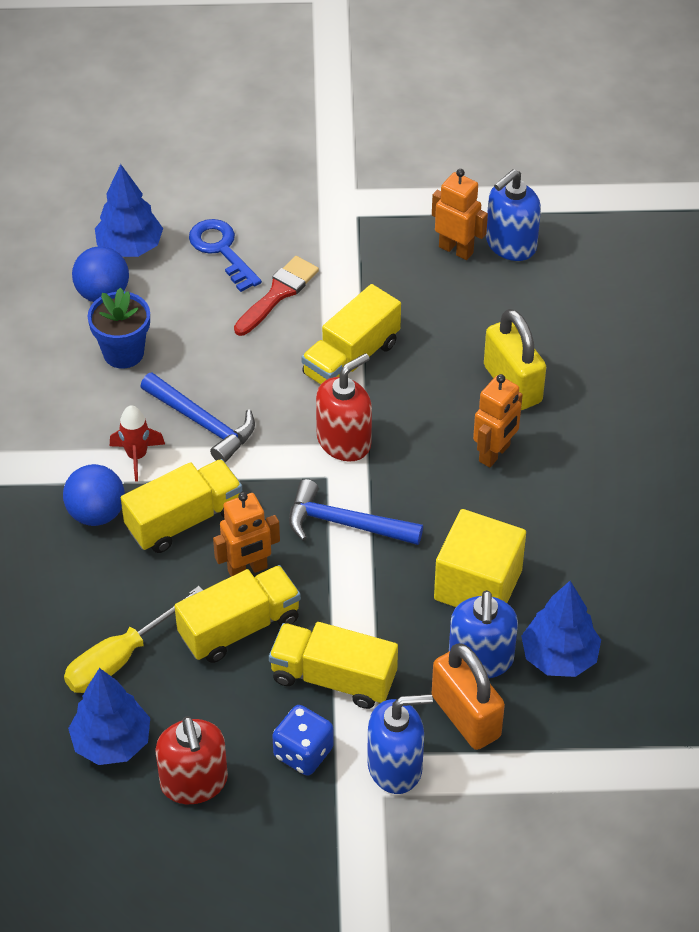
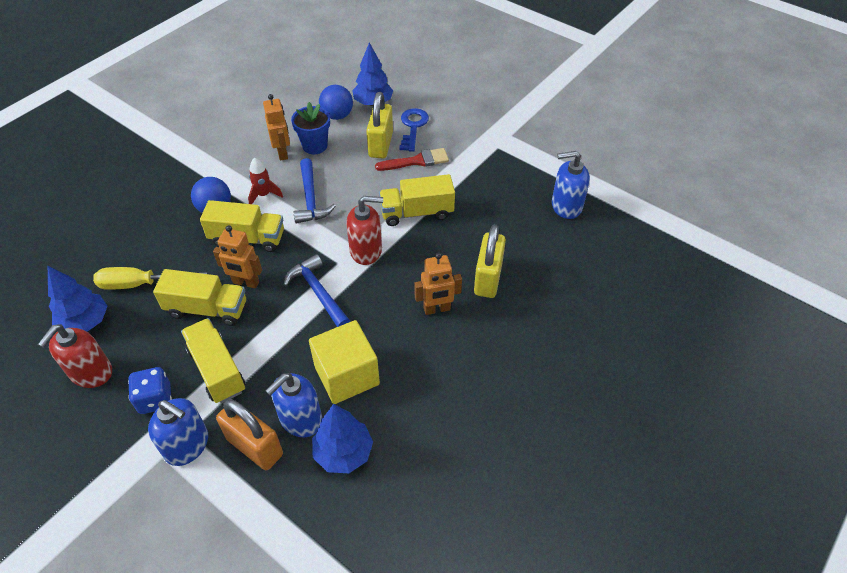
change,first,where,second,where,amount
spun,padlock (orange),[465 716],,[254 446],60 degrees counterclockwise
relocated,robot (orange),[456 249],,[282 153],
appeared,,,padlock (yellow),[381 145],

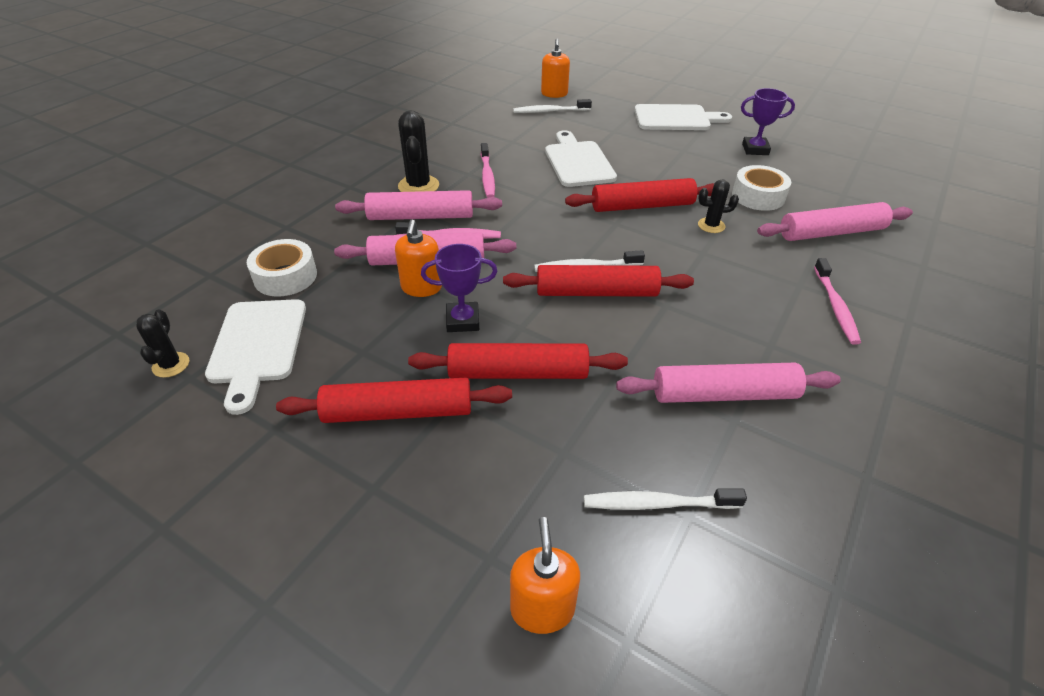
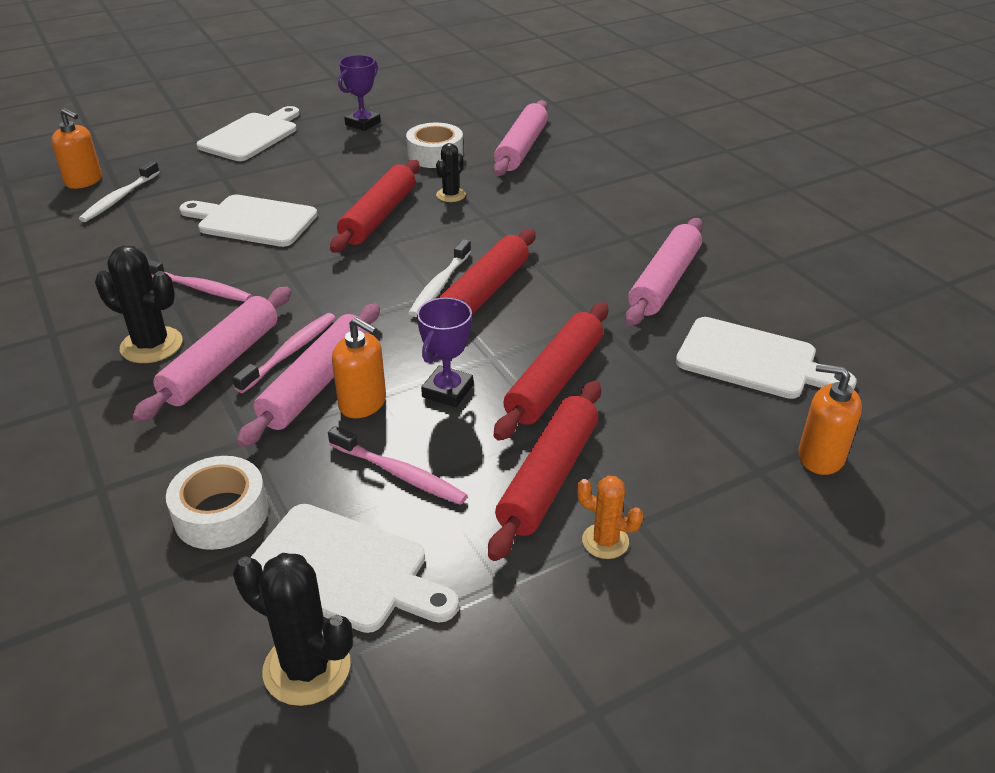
change,first,where,second,where,amount
size,cactus (black),[171 365],,[307 668],x1.63
relocated,toothbrush (pink),[835 306],,[400 474],
appeared,,,cactus (orange),[605 541],
exchanged,toothbrush (white),[657 504],cutting board (white),[753 360],

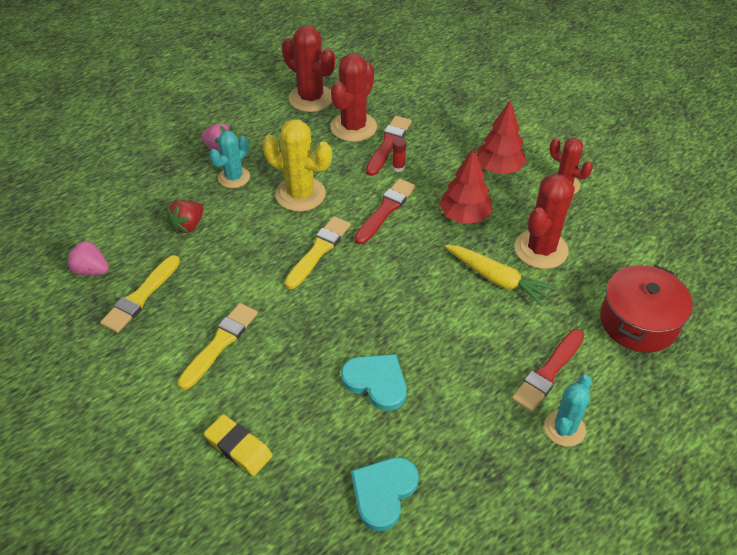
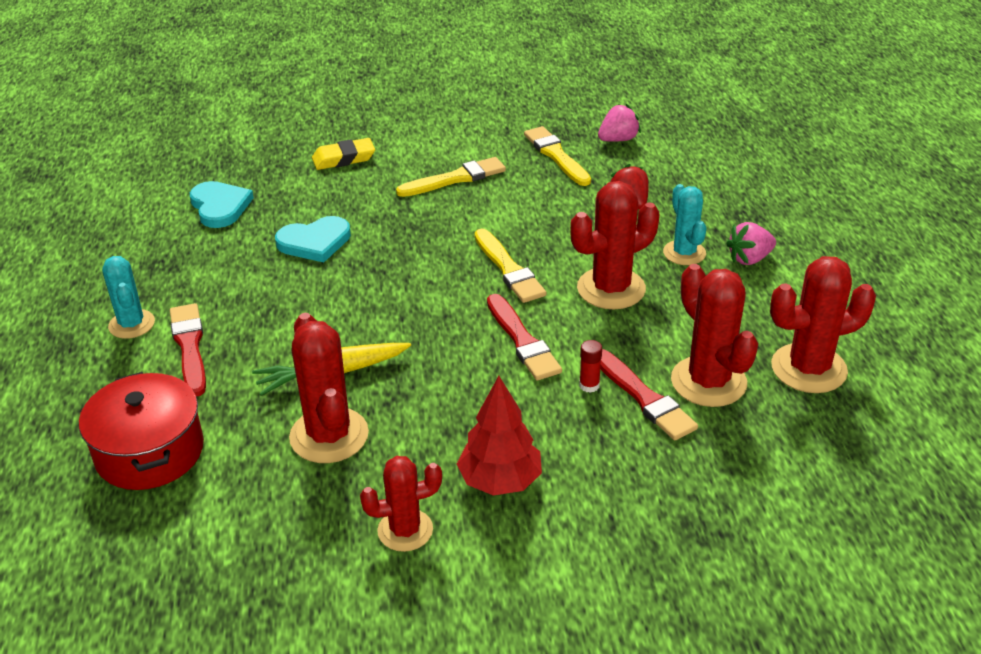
change,first,where,second,where,amount
spun,brush (yellow),[220 343],,[455 179],90 degrees counterclockwise
colour,cactus (yellow),[300 194],cactus (red),[611 289],
missing,tree (red),[464 216],,,

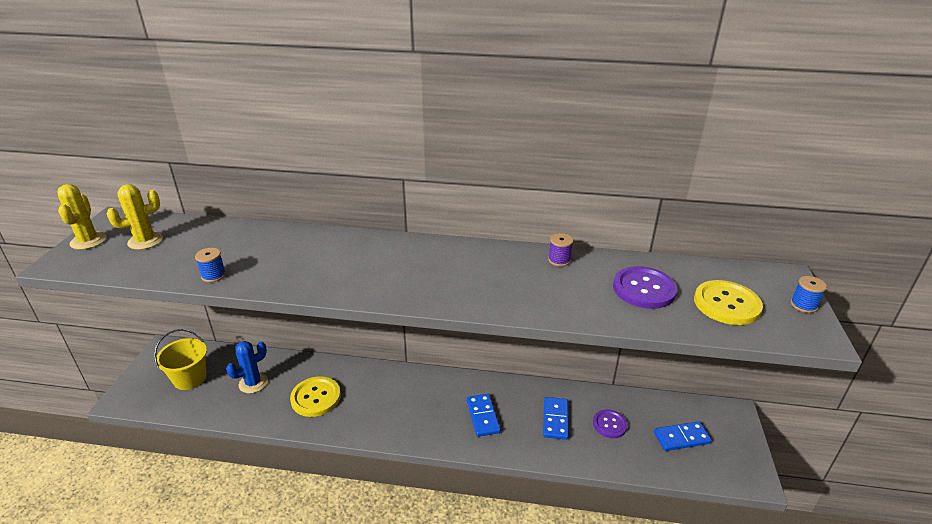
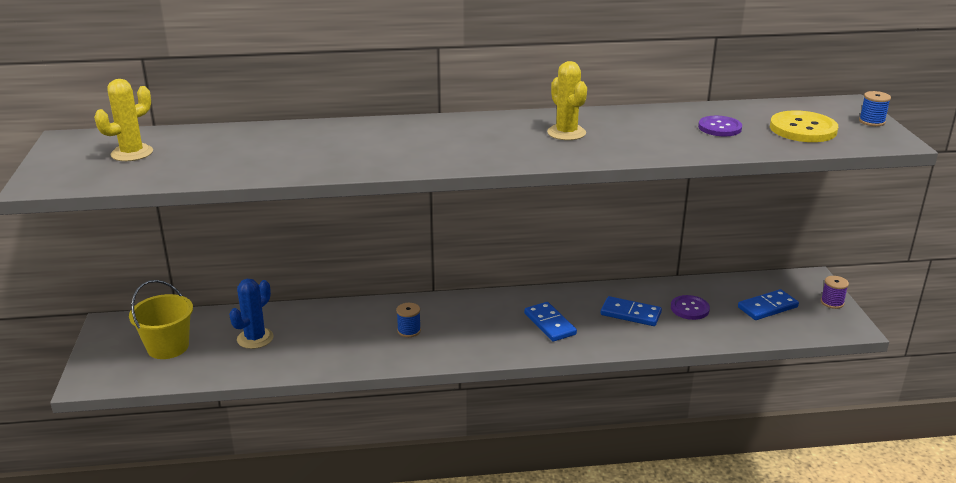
change,first,where,second,where,amount
relocated,spool (blue),[213 275],,[409 330],
relocated,cactus (yellow),[88 241],,[566 133],
spun,domino (blue),[555 419],,[630 314],60 degrees counterclockwise
size,button (purple),[644 289],,[719 128],x0.66
relocated,spool (purple),[559 260],,[832 302],
missing,button (yellow),[316 397],,,

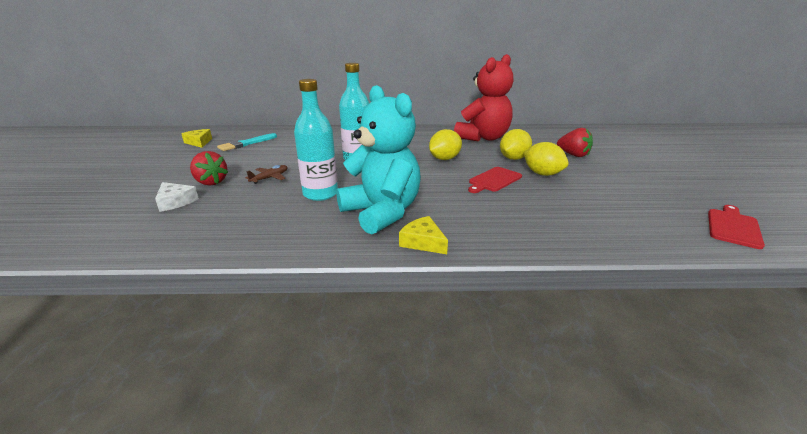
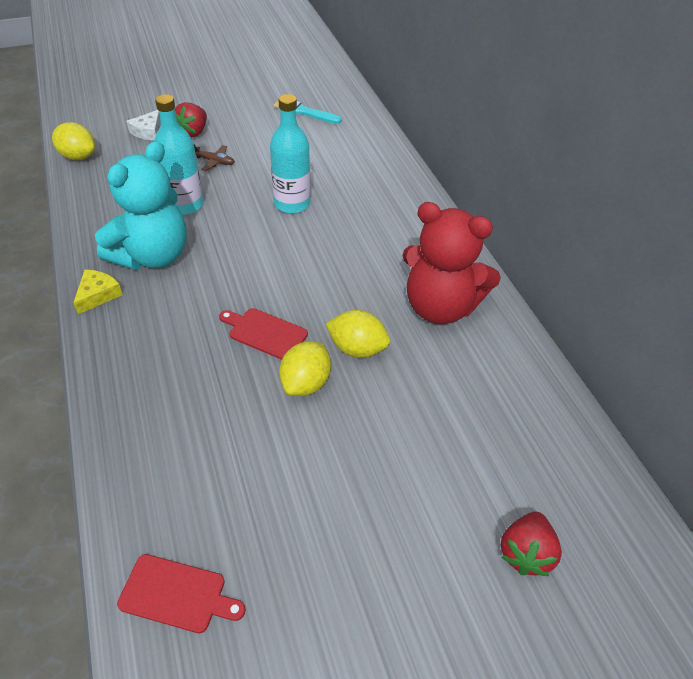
change,first,where,second,where,amount
relocated,lemon (yellow),[444 159],,[78 156],
relocated,strawberry (red),[573 155],,[525 553],
missing,cheese (yellow),[199 142],,,

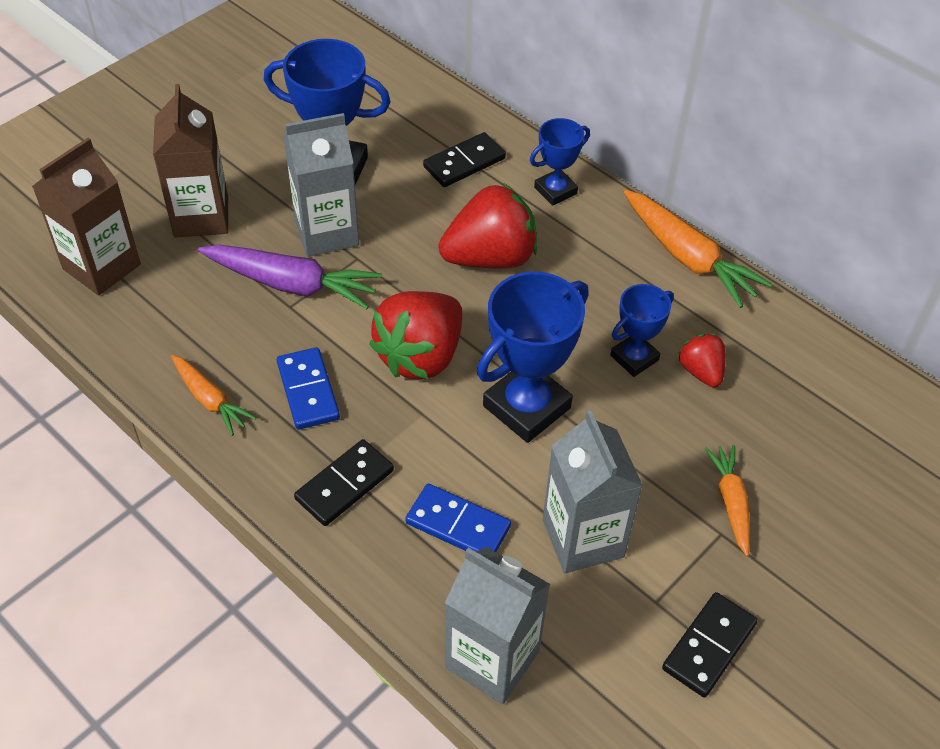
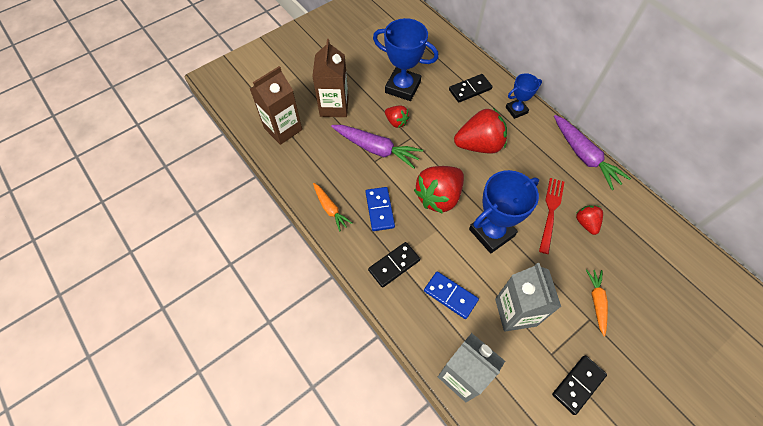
change,first,where,second,where,amount
exchanged,carton (grey),[327 233],strawberry (red),[396 122],
exchanged,trophy (blue),[634 358],fork (red),[551 211],
colour,carrot (orange),[688 257],carrot (purple),[584 156],

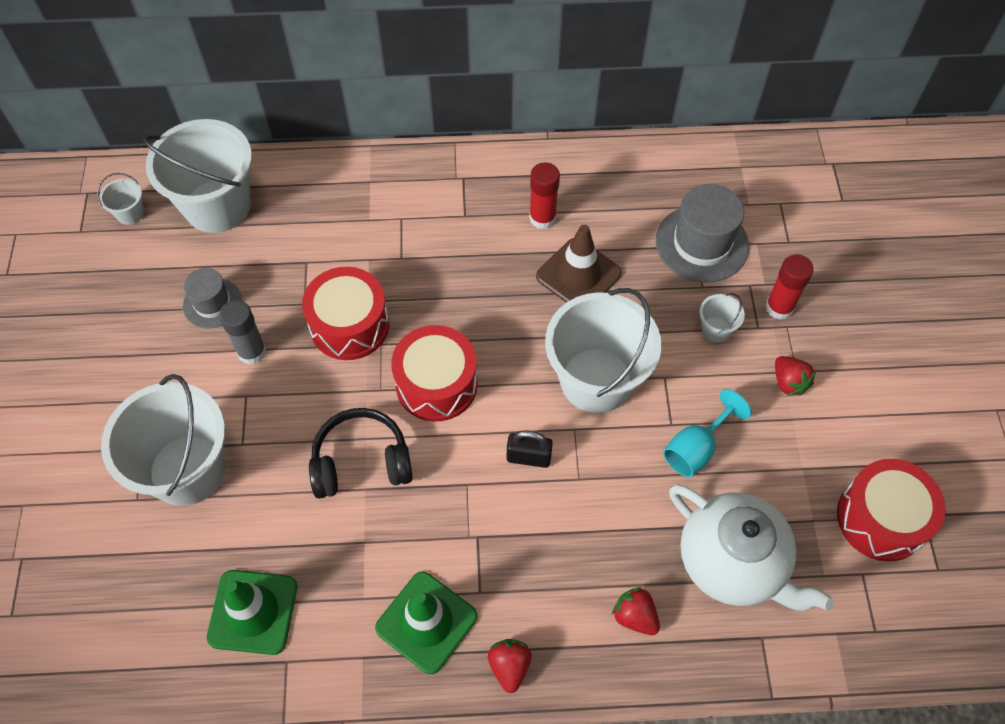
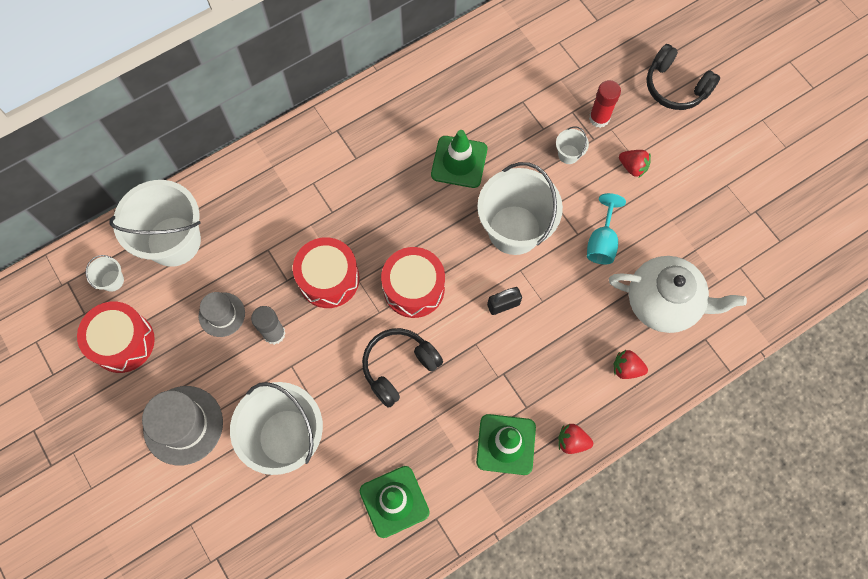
change,first,where,second,where,amount
relocated,drum (red),[881 519],,[123 342],
relocated,hat (grey),[702 243],,[183 425],
colour,traffic cone (brown),[578 275],traffic cone (green),[459 162],
spun,strawberry (red),[509 666],,[572 441],45 degrees counterclockwise
appeared,,,headphones (black),[675 87],
missing,glue stick (red),[542 218],,,

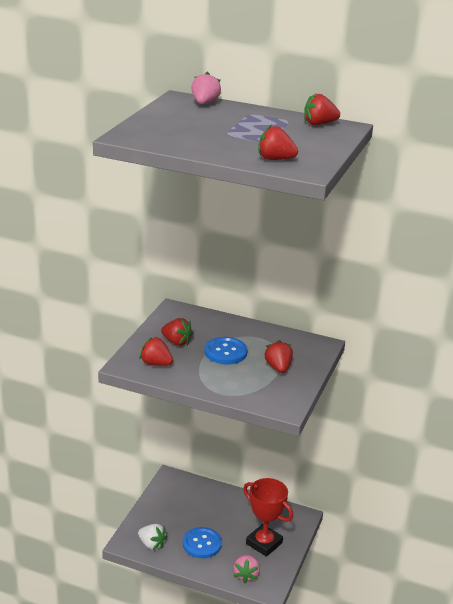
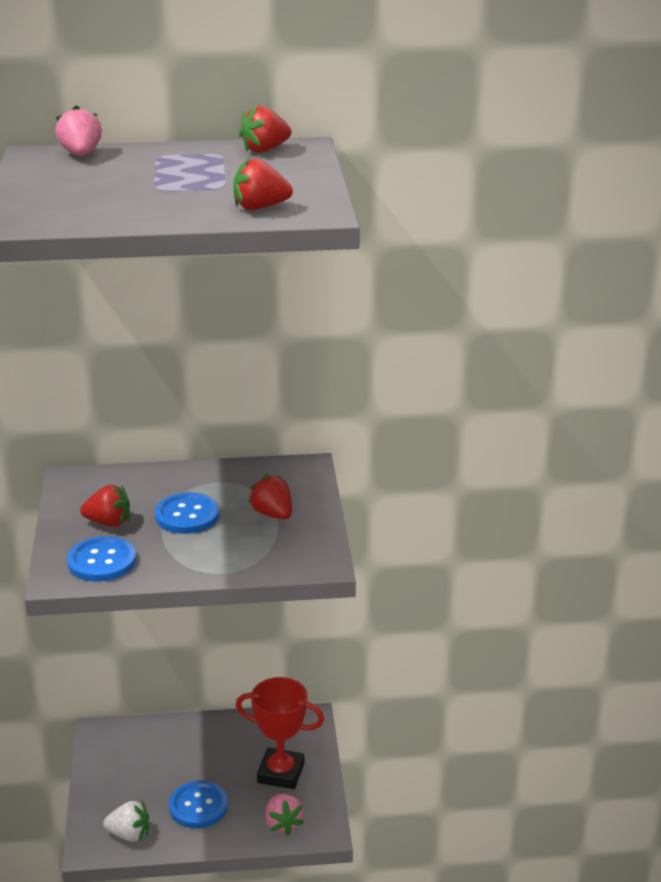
change,first,where,second,where,amount
exchanged,strawberry (red),[156 363],button (blue),[102 561],

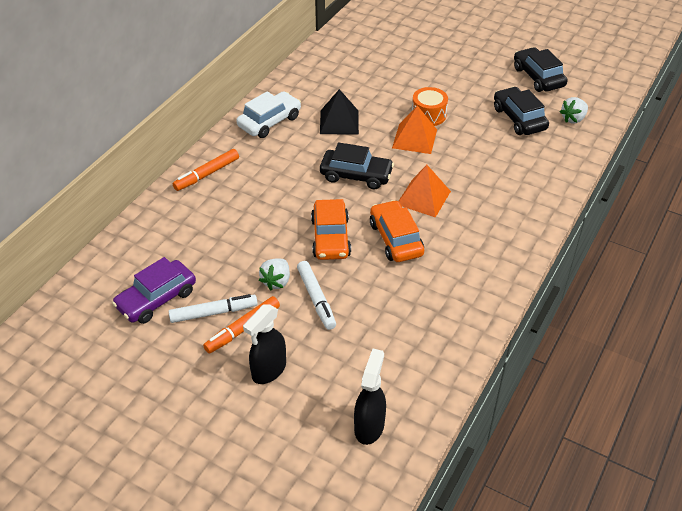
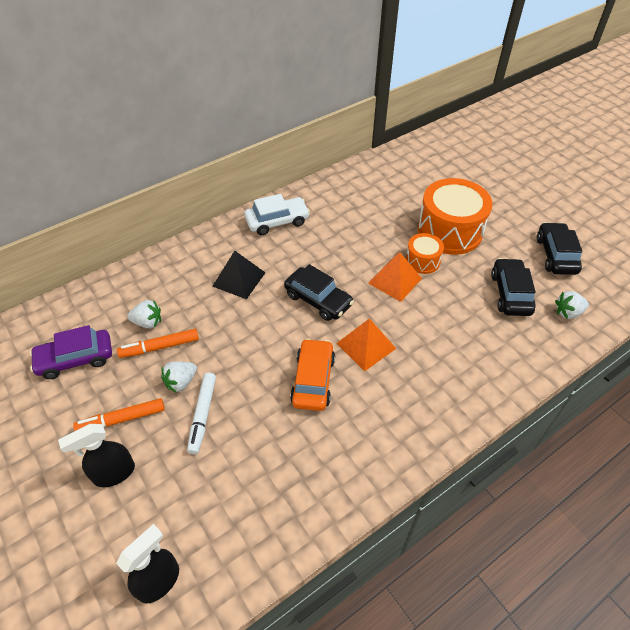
change,first,where,second,where,amount
relocated,marker (orange),[207 174],,[160 347],
appeared,,,strawberry (white),[148 322],
relocated,pyramid (black),[339 122],,[239 279],
appeared,,,drum (orange),[449 231],
missing,marker (white),[213 313],,,
missing,car (orange),[330 238],,,

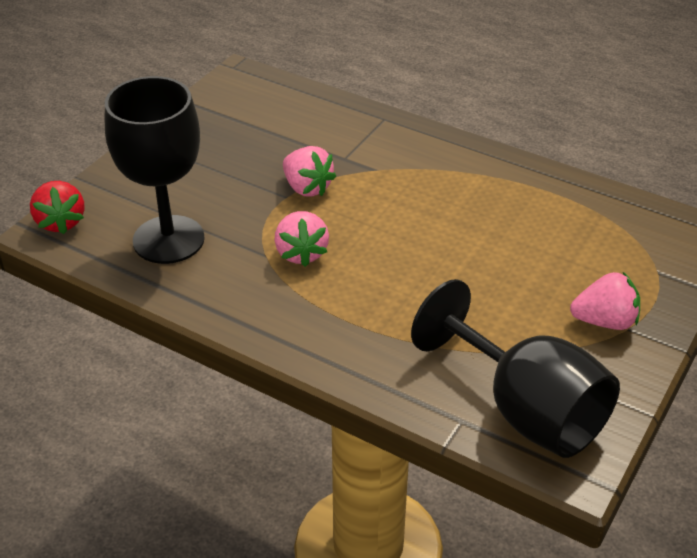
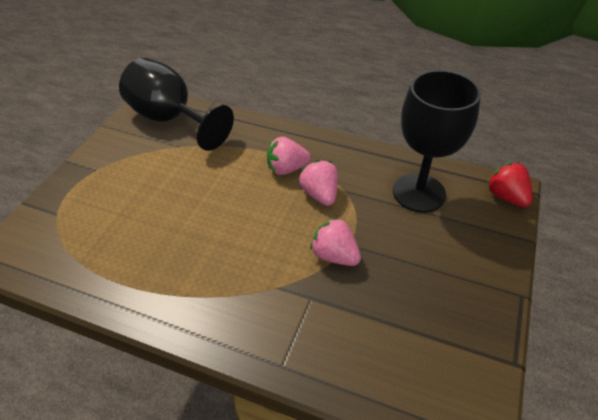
change,first,where,second,where,amount
relocated,strawberry (pink),[604 321],,[287 169],

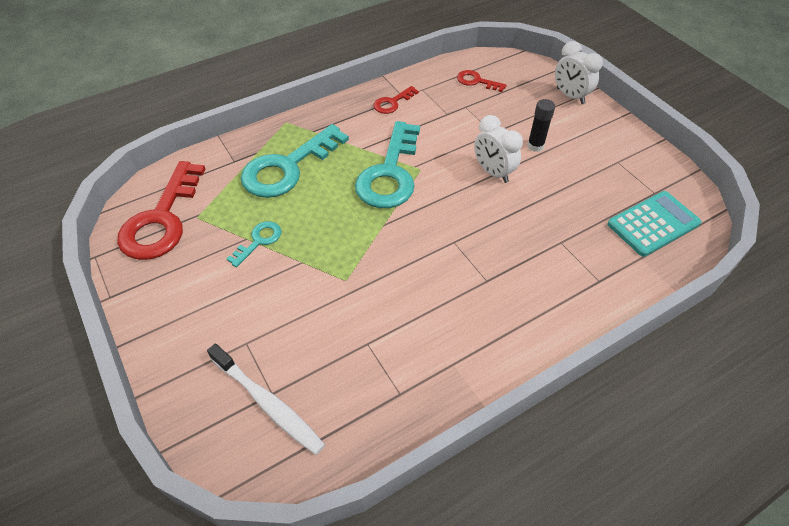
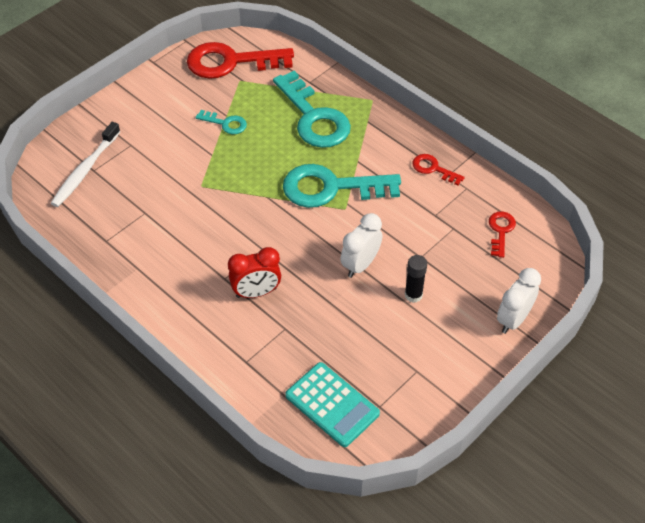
change,first,where,second,where,amount
appeared,,,clock (red),[256 292],
spun,key (turquoise),[288 167],,[314 117],150 degrees counterclockwise

